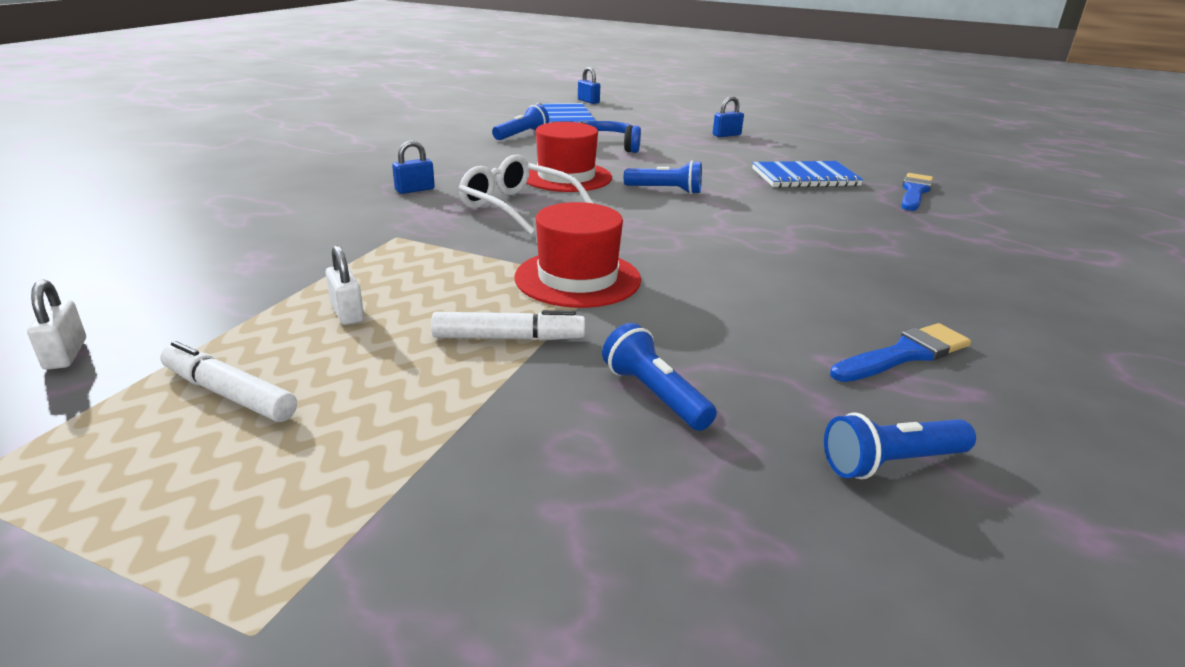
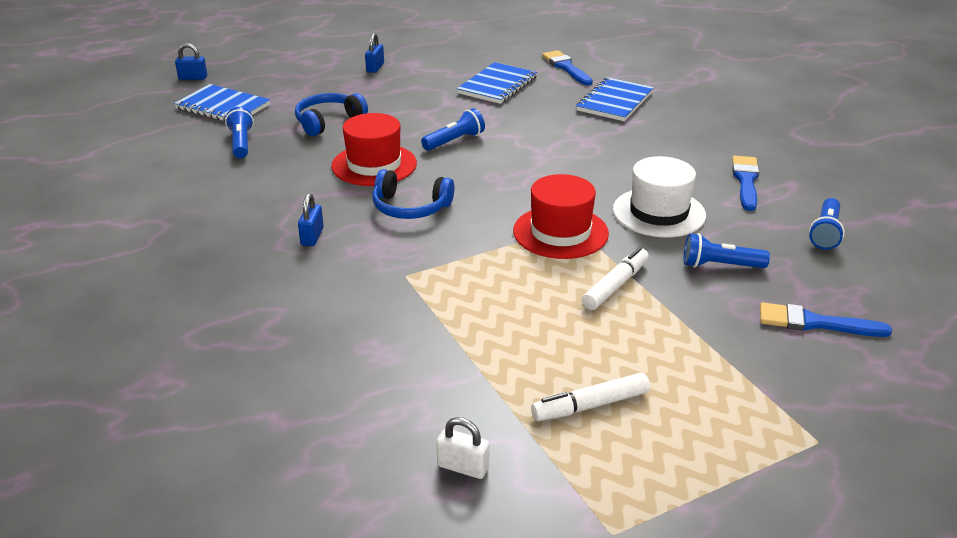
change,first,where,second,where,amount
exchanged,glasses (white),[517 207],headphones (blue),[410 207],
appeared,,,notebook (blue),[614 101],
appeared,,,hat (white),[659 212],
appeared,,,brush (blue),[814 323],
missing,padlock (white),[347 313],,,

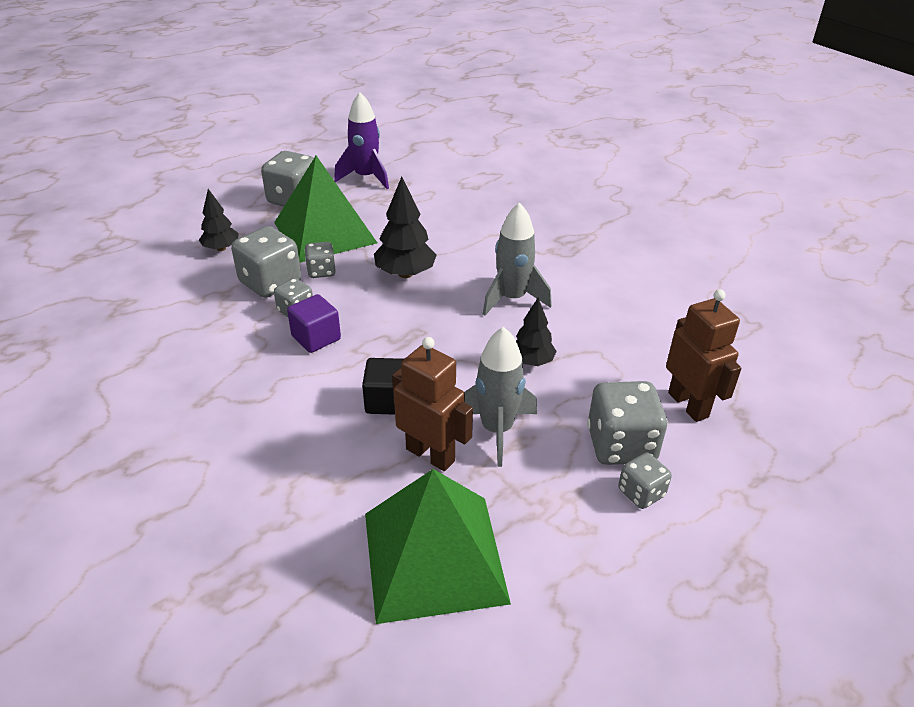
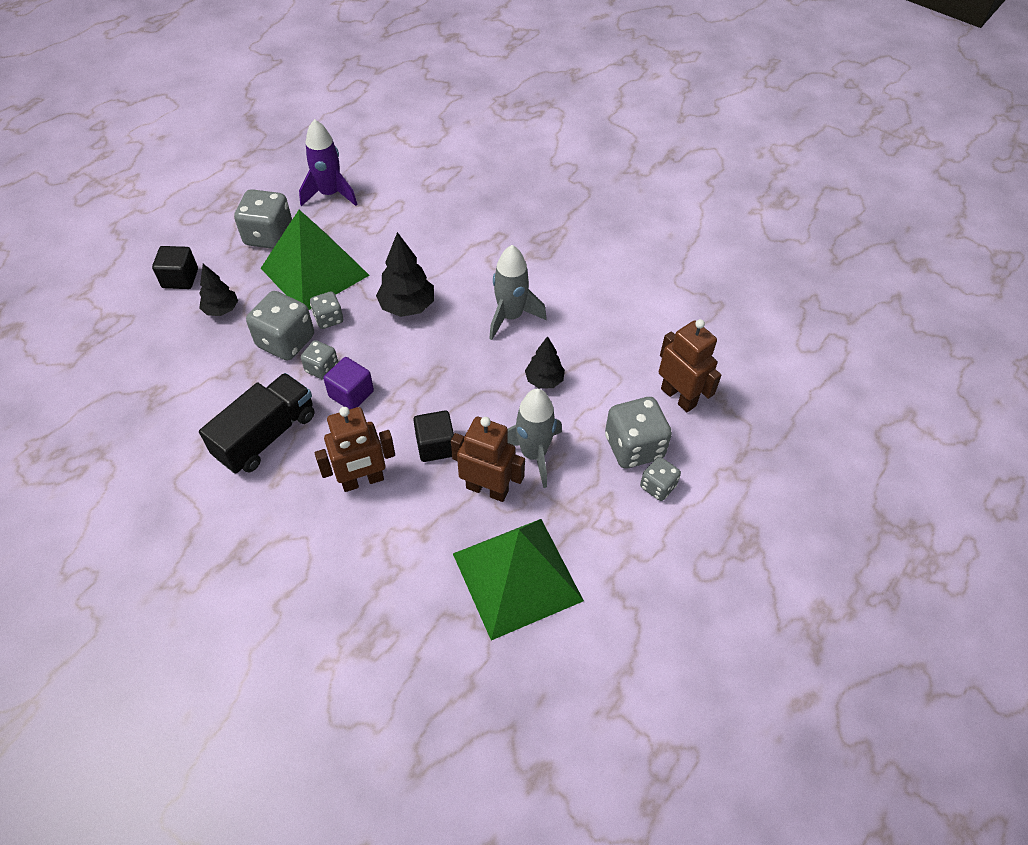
change,first,where,second,where,amount
appeared,,,cube (black),[180 278],
appeared,,,truck (black),[266 436],
appeared,,,robot (brown),[362 481],

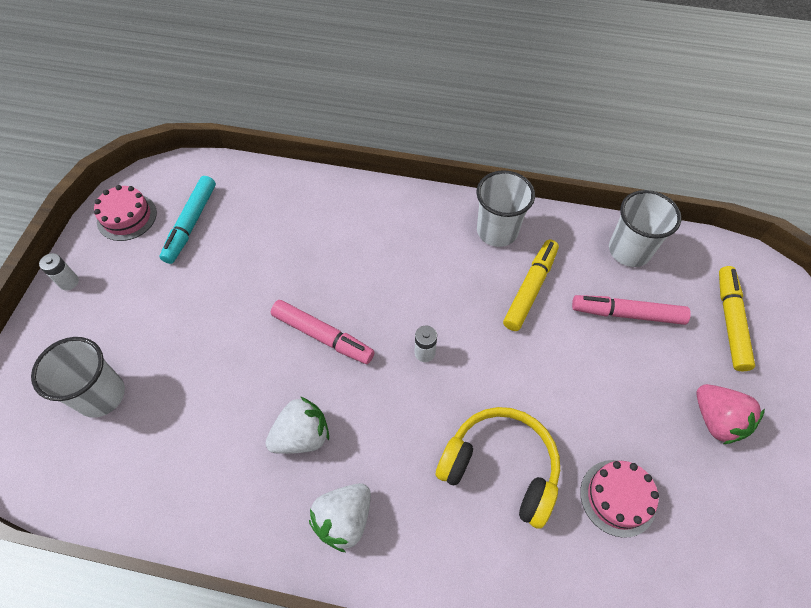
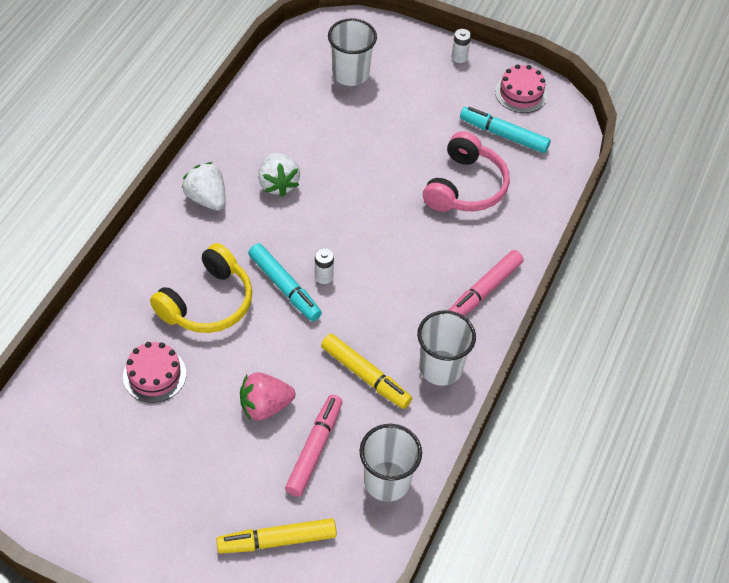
change,first,where,second,where,amount
spun,marker (yellow),[730 322],,[278 540],150 degrees clockwise
relocated,strawberry (pink),[716 420],,[265 406],
appeared,,,marker (turquoise),[284 286],
appeared,,,headphones (pink),[465 187],
relocated,marker (pink),[322 336],,[485 290],

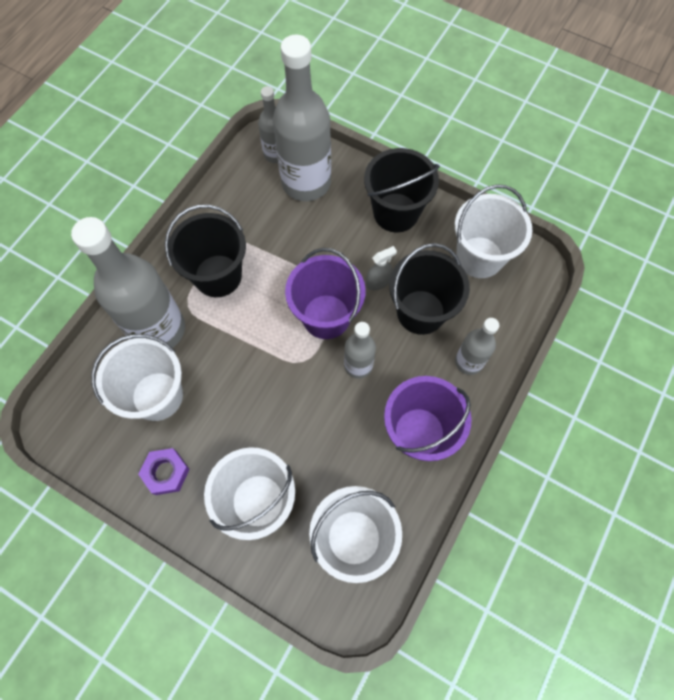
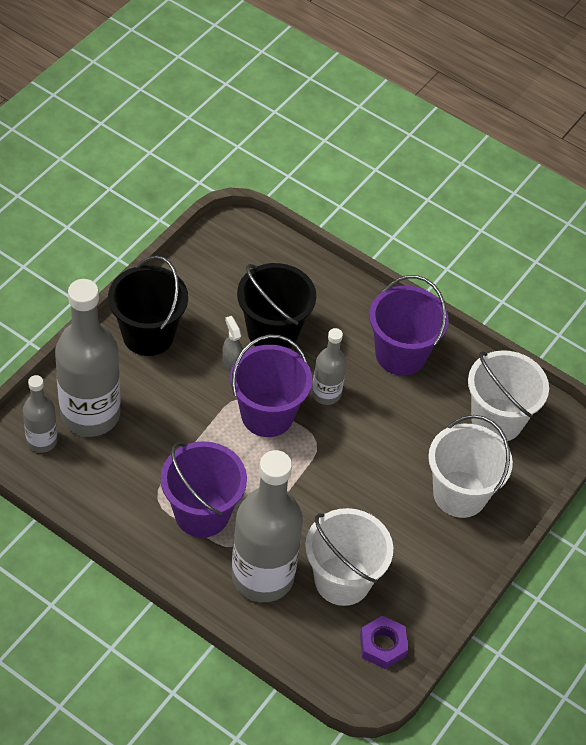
change,first,where,second,where,amount
colour,bucket (black),[218 276],bucket (purple),[202 513],
relocated,nut (purple),[166 472],,[382 645],
missing,bucket (white),[479 257],,,
missing,bottle (grey),[468 362],,,

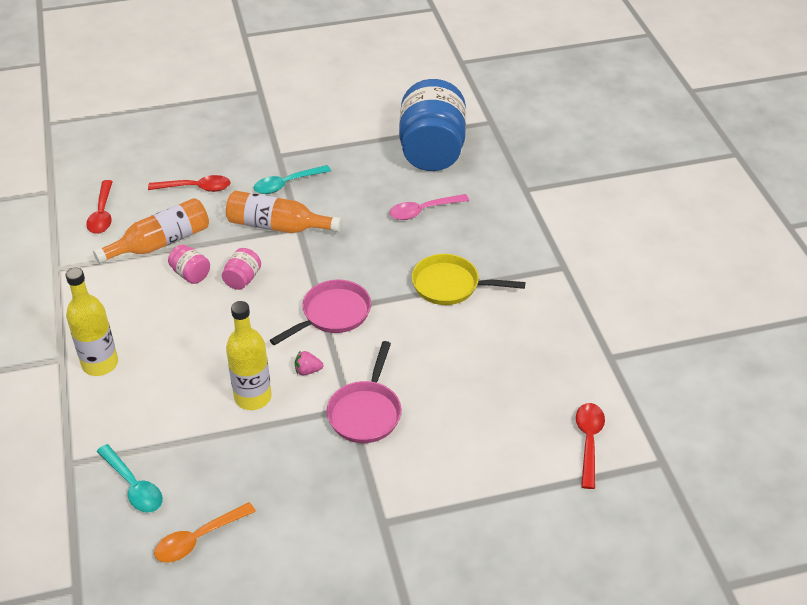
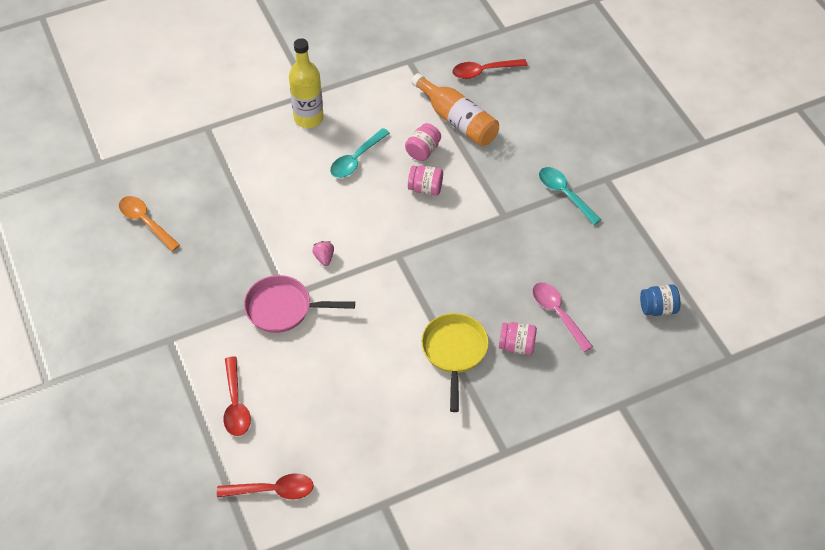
change,first,where,second,where,amount
relocated,spoon (red),[196 188],,[236 404],
relocated,spoon (turquoise),[133 486],,[356 159],
appeared,,,jar (pink),[516 345],
size,jar (blue),[432 151],,[658 308],x0.41
missing,bottle (orange),[277 226],,,
missing,bottle (yellow),[253 397],,,
missing,pan (pink),[332 314],,,

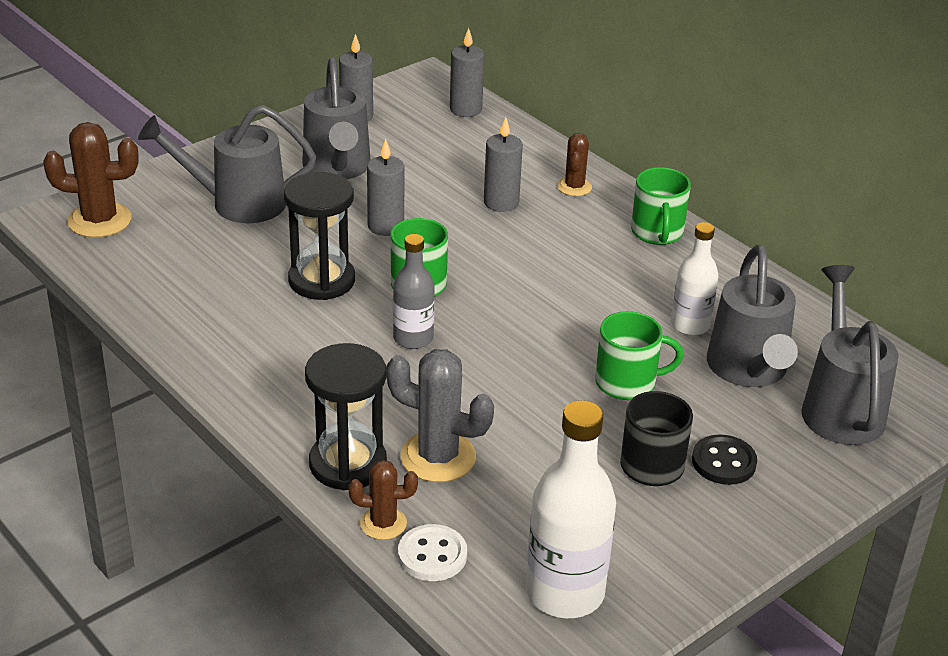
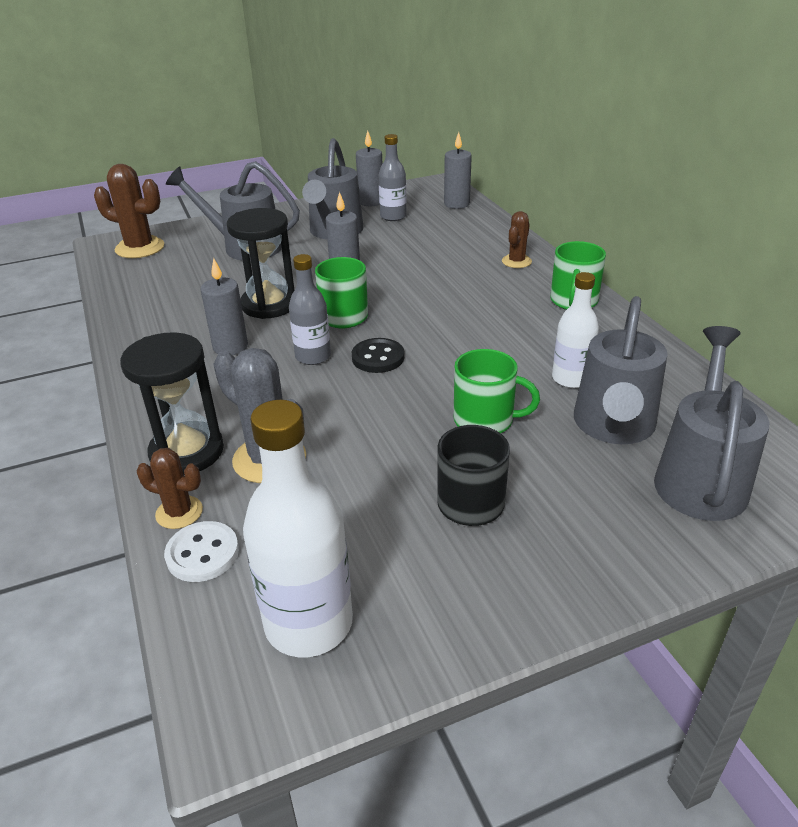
change,first,where,second,where,amount
relocated,candle (grey),[501 202],,[230 347],
relocated,button (black),[723 462],,[378 357],
appeared,,,bottle (grey),[393 216],

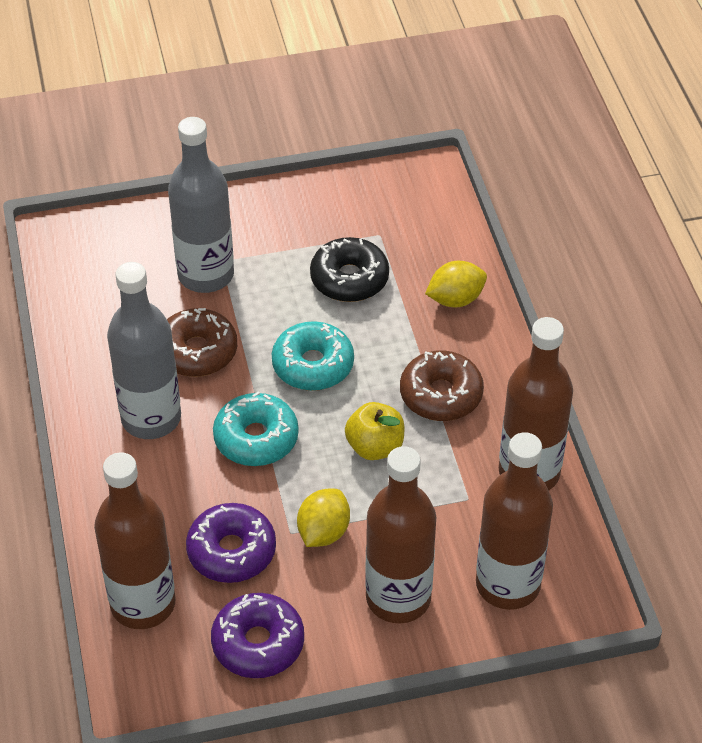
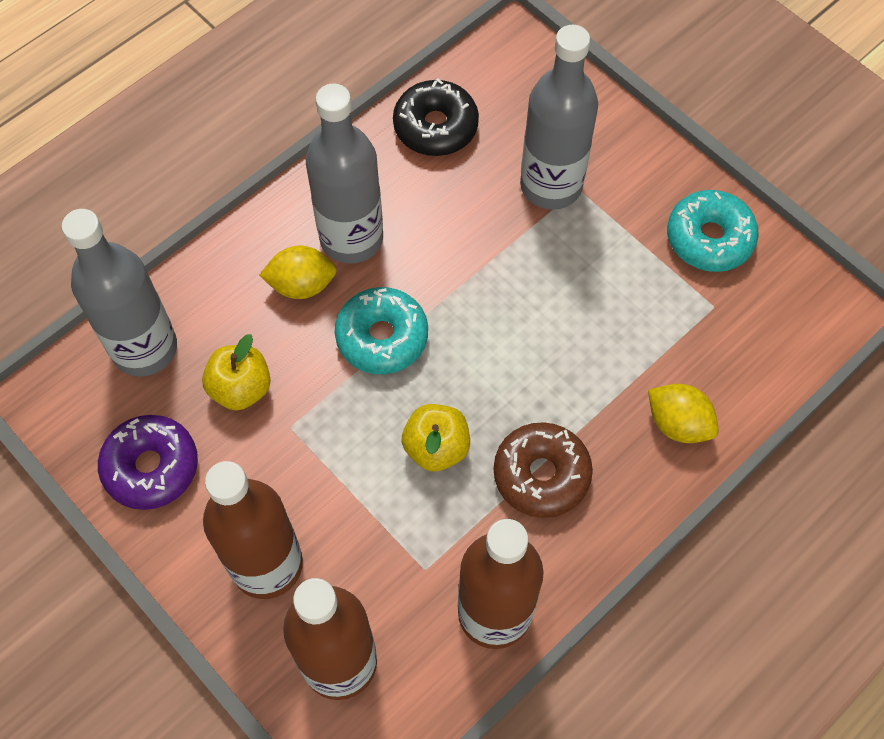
change,first,where,second,where,amount
colour,bottle (brown),[143 604],bottle (grey),[144 348],
exchanged,donut (purple),[231 551],apple (yellow),[241 388],
relocated,lemon (yellow),[323 532],,[301 285],
relocated,donut (black),[349 279],,[435 127],
relocated,donut (turquoise),[313 365],,[709 238],
missing,donut (brown),[197 351],,,

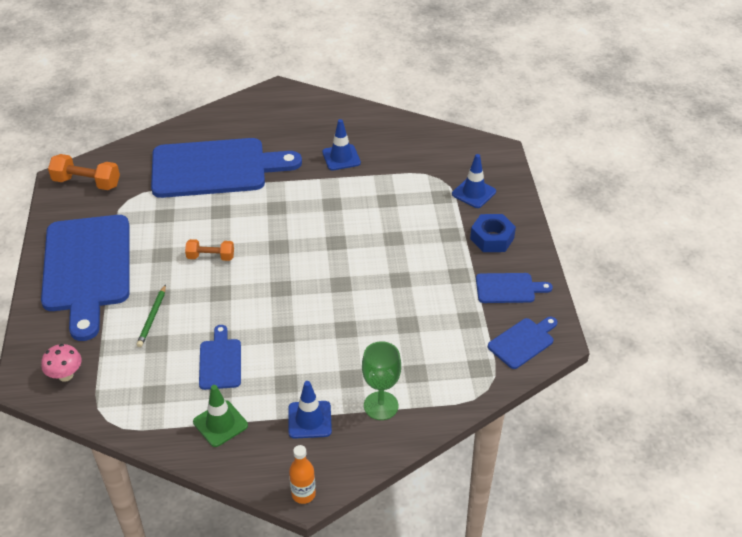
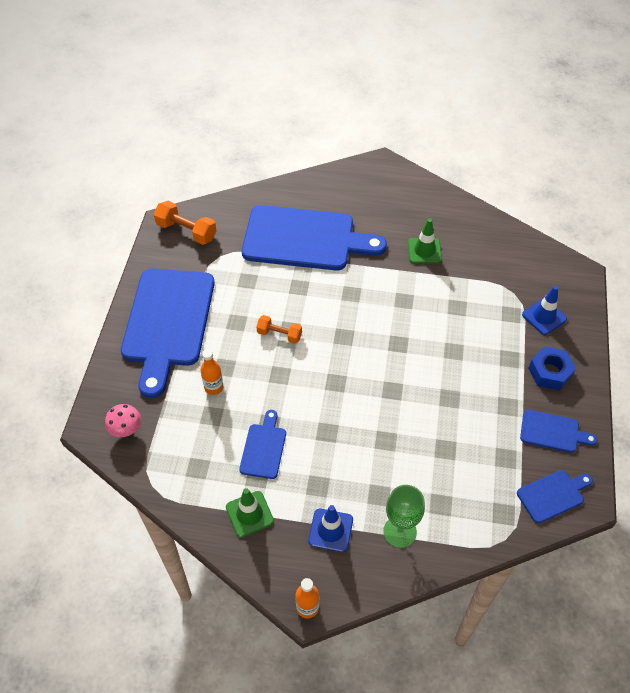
change,first,where,second,where,amount
exchanged,pencil (green),[152 317],bottle (orange),[214 387],
colour,traffic cone (blue),[341 157],traffic cone (green),[424 251],

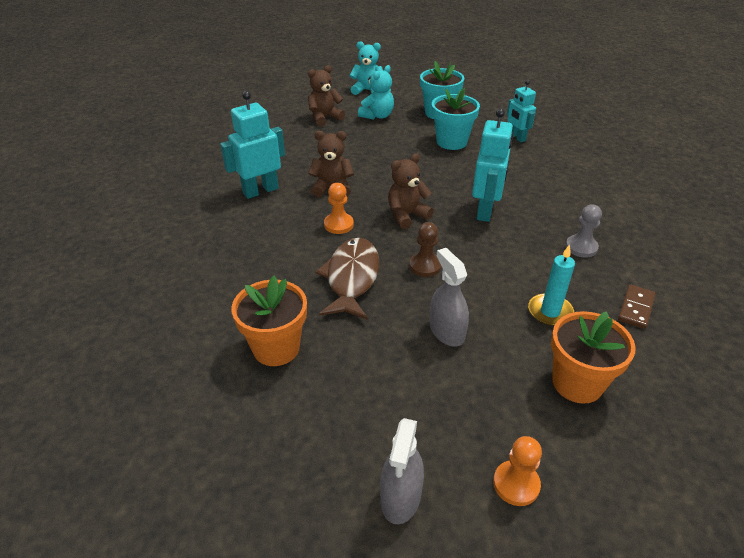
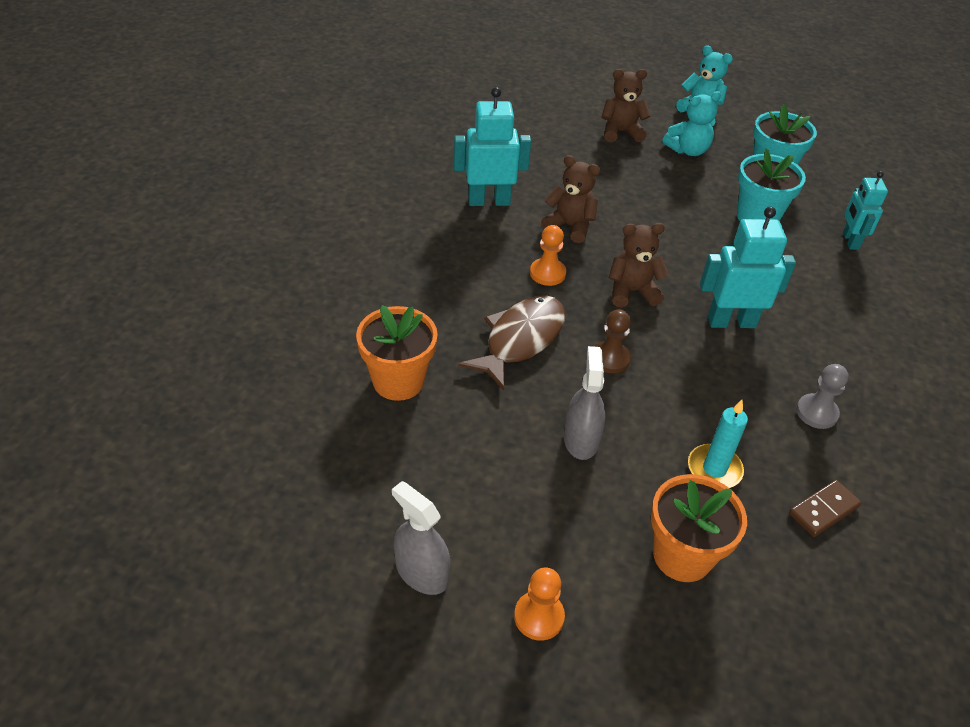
change,first,where,second,where,amount
spun,spray bottle (grey),[401 497],,[421 572],90 degrees clockwise
spun,robot (turquoise),[485 211],,[731 322],135 degrees counterclockwise

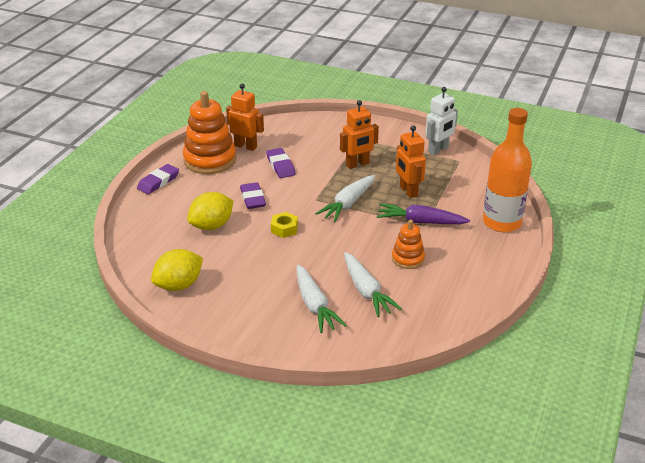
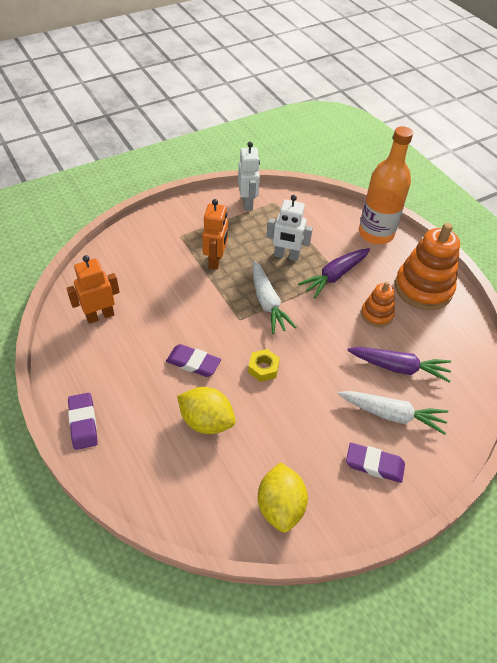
change,first,where,second,where,amount
spun,lemon (yellow),[212 226],,[206 421],60 degrees counterclockwise
colour,robot (orange),[408 191],robot (white),[286 256],
relocated,eraser (purple),[280 166],,[374 464],
colour,carrot (white),[366 291],carrot (purple),[398 367],
relocated,stacking toy (orange),[210 160],,[423 288],

